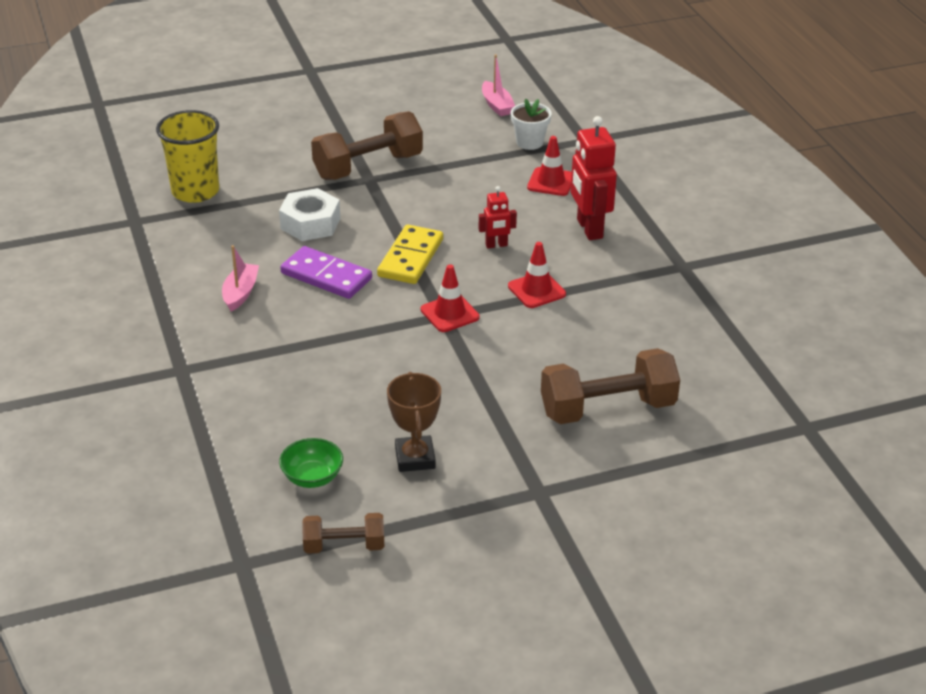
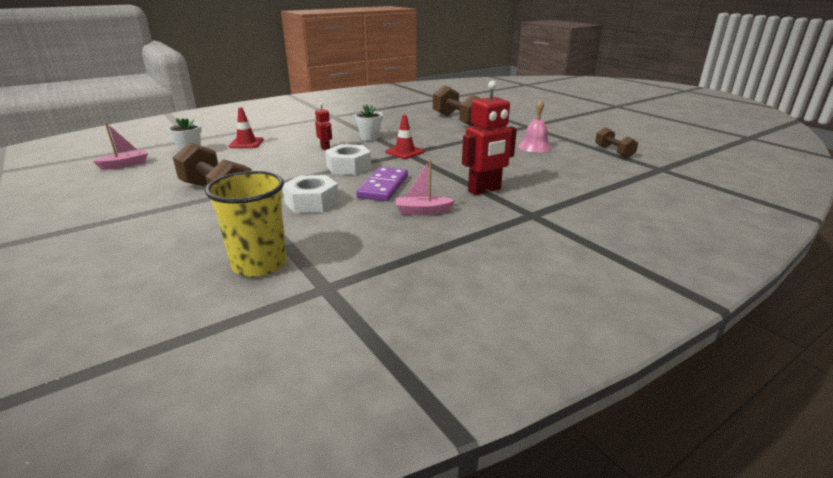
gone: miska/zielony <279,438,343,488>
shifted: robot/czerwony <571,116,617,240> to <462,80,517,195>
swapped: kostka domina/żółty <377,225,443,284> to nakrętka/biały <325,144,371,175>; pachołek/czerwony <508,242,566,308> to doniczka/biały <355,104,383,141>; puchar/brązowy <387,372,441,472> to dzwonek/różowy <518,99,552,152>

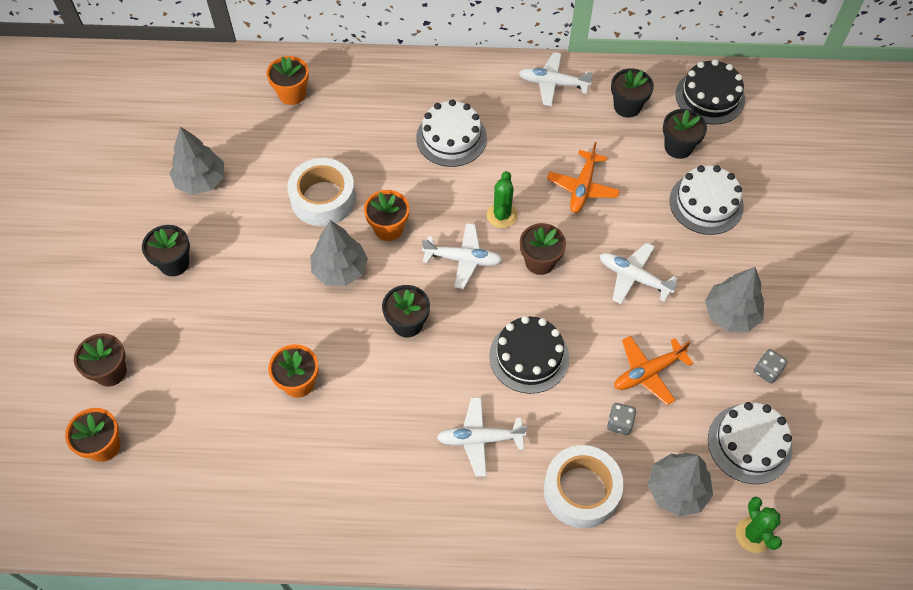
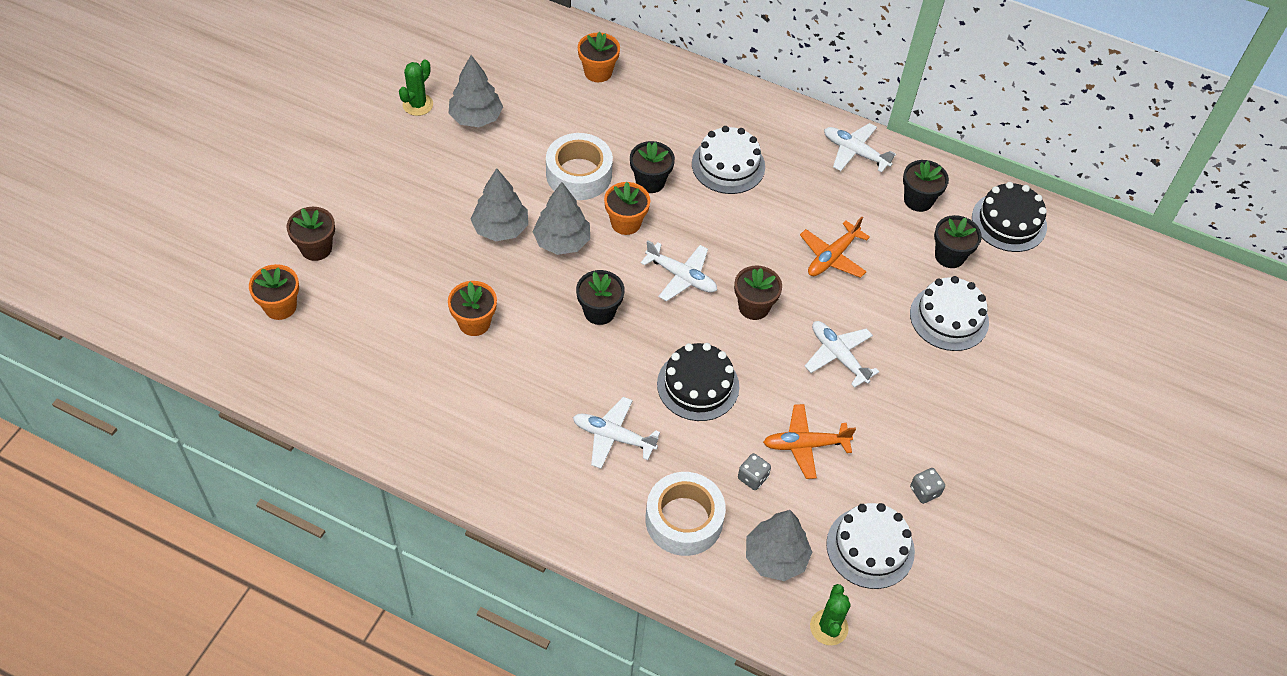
shifted: kaktus/zielony <487,171,518,228> to <399,59,433,116>; doniczka/czarny <142,225,190,276> to <630,141,675,193>; drzewko/szary <705,267,764,332> to <470,168,528,241>

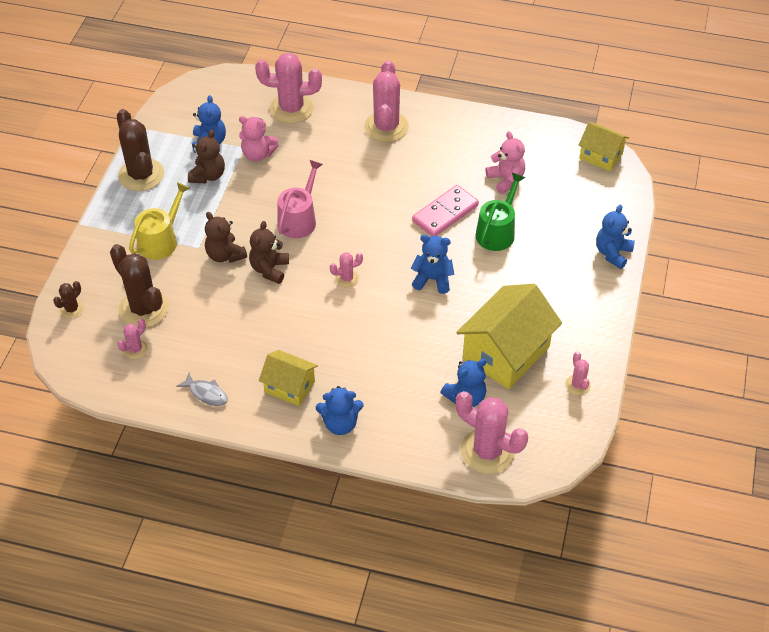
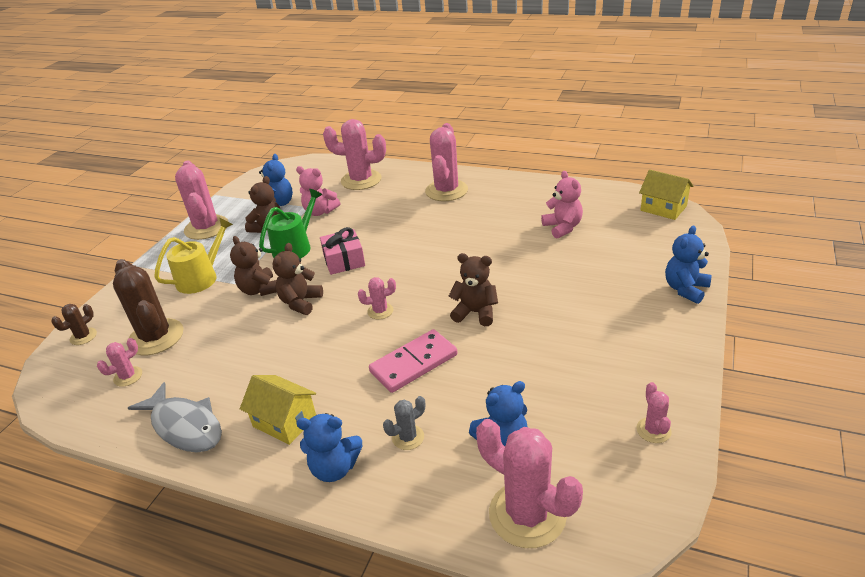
gone: domek/żółty <456,284,562,389>
new: kaktus/szary <383,396,425,450>
shifted: konewka/zielony <476,173,525,251> to <259,189,323,259>; kostka domina/różowy <412,185,479,236> to <369,329,457,393>
swapped: konewka/różowy <277,160,323,238> to prezent/różowy <320,227,365,275>
repainted: kaktus/brązowy <117,109,164,191> to kaktus/różowy <175,161,229,240>; miś/niebieski <411,235,454,294> to miś/brązowy <449,253,498,326>
scaled: ryba/szary <176,373,228,406> = <128,382,222,452> x1.77

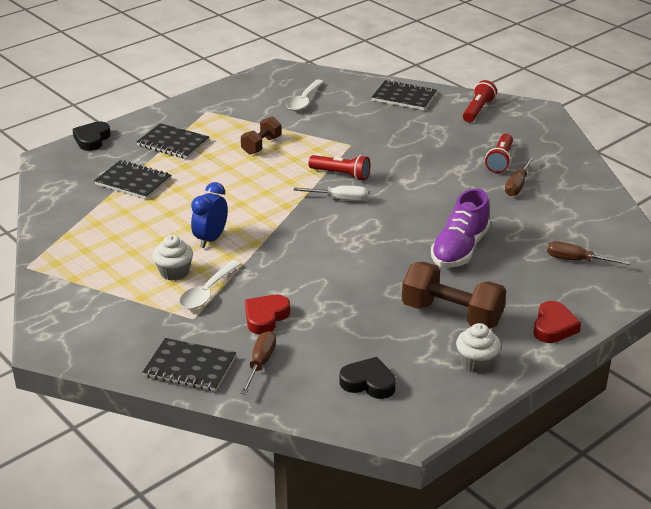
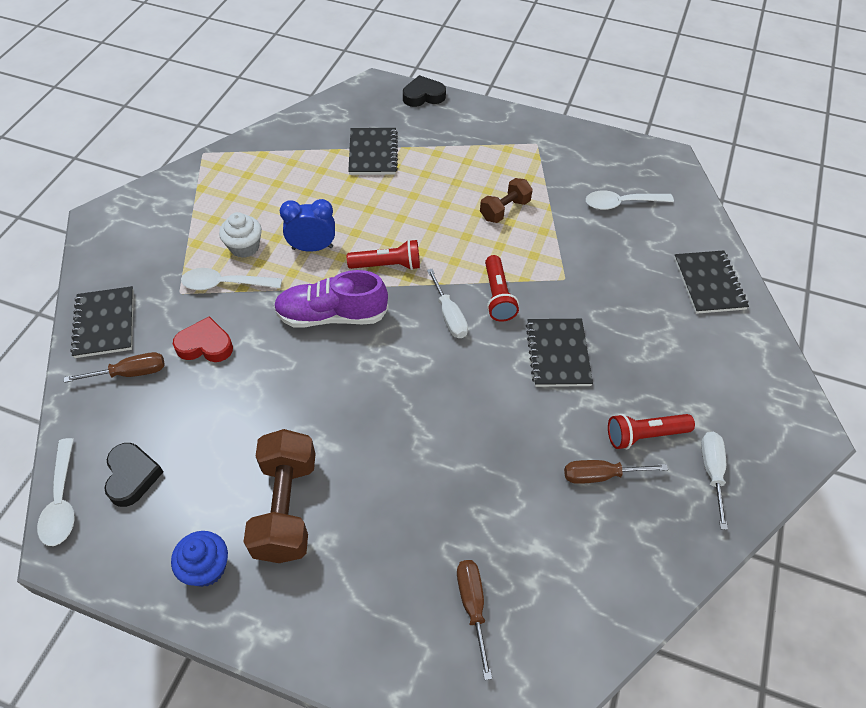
gone: serce/czerwony <534,301,581,343>
new: śrubokręt/biały <701,432,728,530>; łyżka/biały <37,438,75,546>
shifted: latarka/czerwony <463,80,497,122> to <347,240,420,270>; zeszyt/czarny <137,123,209,159> to <526,319,593,387>; but/fioletowy <431,189,490,268> to <274,270,389,328>
repainted: muffinka/biały <456,323,501,373> to muffinka/niebieski <171,531,228,587>
rotated: hantel/brązowy <241,117,281,154> = <480,178,533,223> 45 degrees counterclockwise

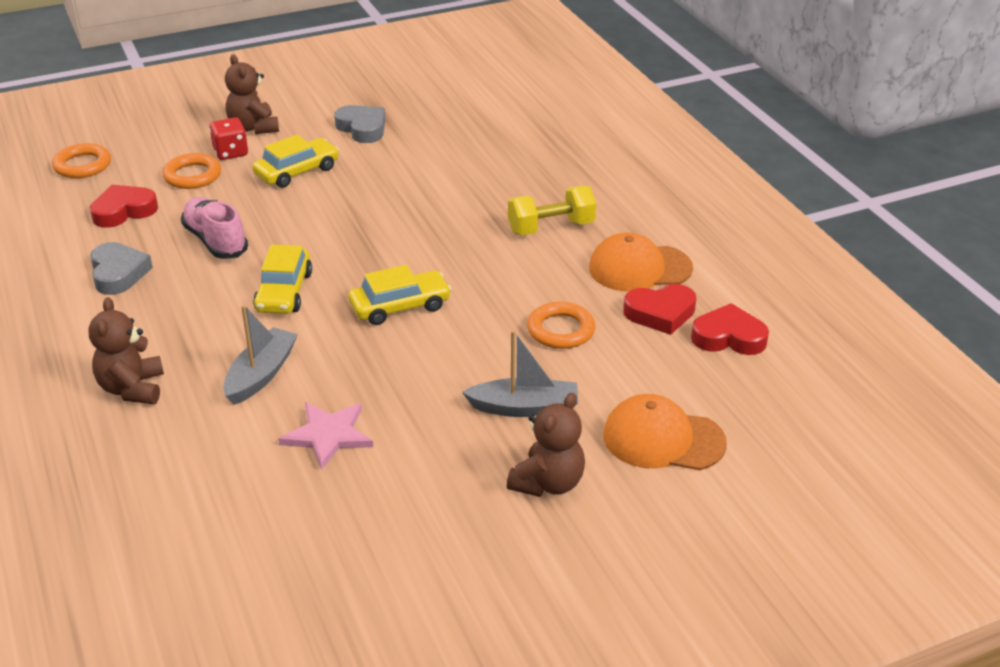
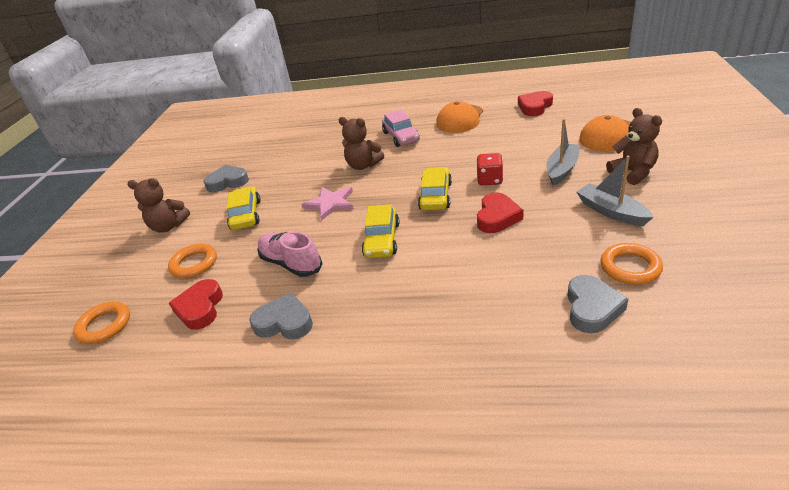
new: serce/szary <567,275,628,333>
shifted: kostka do gry/czerwony <209,117,248,160> to <477,153,503,185>; serce/czerwony <623,284,696,335> to <477,193,524,233>; miś/brązowy <89,297,164,404> to <339,117,384,170>; pierścień/pomarańczowy <527,302,595,349> to <601,243,663,285>; łódka/szary <223,305,298,405> to <576,156,654,226>; gwiazda/różowy <278,402,373,470> to <301,187,354,221>
swapped: hantel/żółty <508,186,596,235> to samochód/różowy <382,110,420,147>
rotated: but/różowy <181,197,248,259> = <257,232,323,277> 45 degrees clockwise; samochód/żółty <253,245,312,314> = <362,204,400,258> 60 degrees clockwise

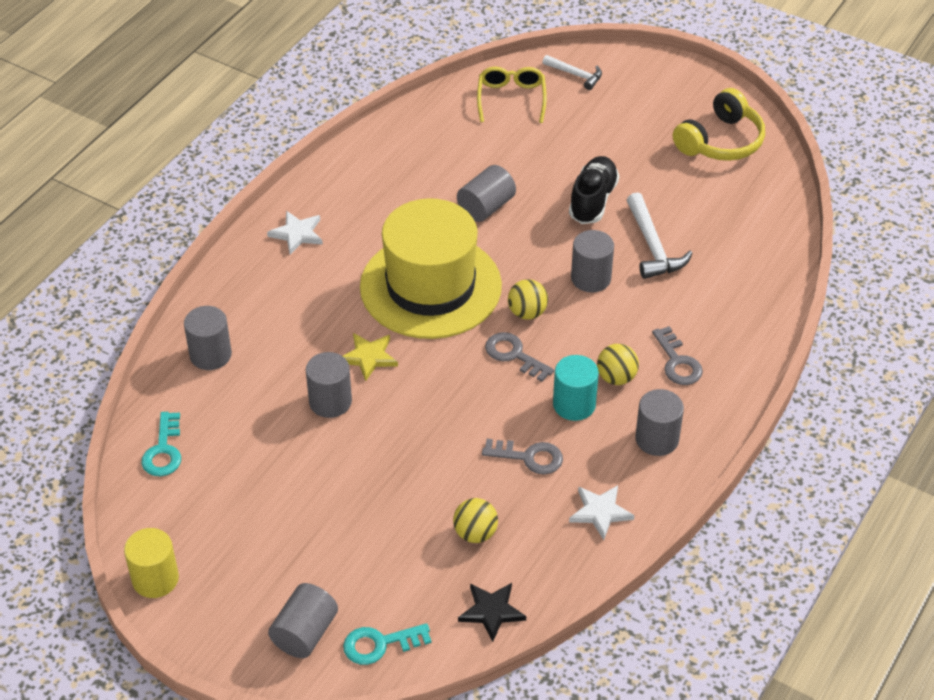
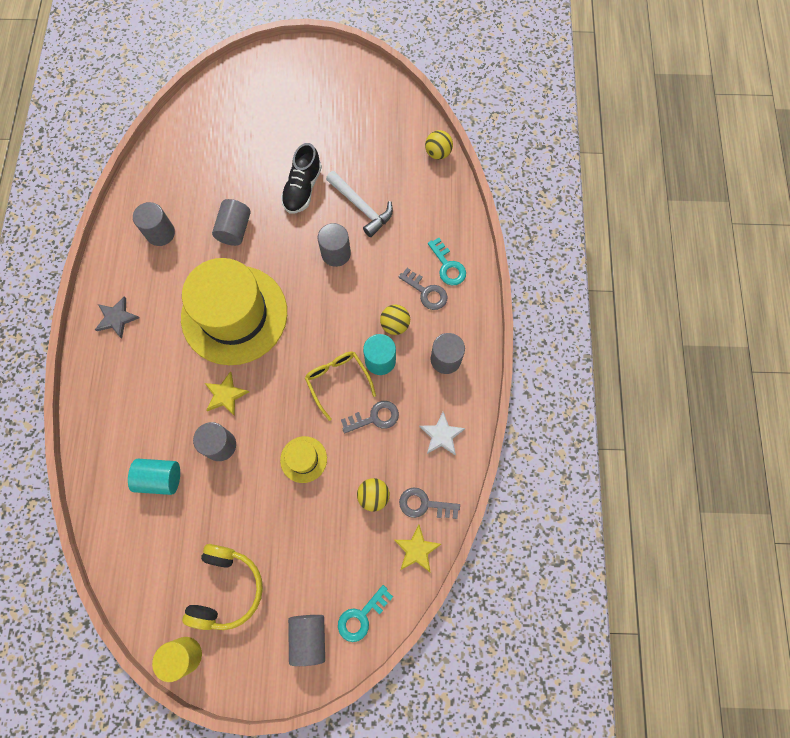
gone: młotek/biały <543,55,602,90>
new: kapelusz/żółty <280,436,327,483>; walec/turkusowy <128,459,180,495>
shifted: okulary/żółty <477,67,547,123> to <305,351,376,421>; słuchawki/żółty <673,88,765,161> to <182,544,263,630>; piłka/żółty <508,279,548,320> to <425,130,453,160>; walec/szary <184,306,232,370> to <133,202,175,246>; klucz/szary <485,332,554,382> to <399,487,460,519>; klucz/turkusowy <141,412,181,476> to <428,238,466,285>
repainted: gwiazda/biały <267,211,323,255> to gwiazda/szary <95,296,139,339>; gwiazda/czarny <458,583,526,642> to gwiazda/żółty <394,525,441,573>
rotated: but/czarny <569,156,619,224> = <281,143,322,214> 150 degrees counterclockwise

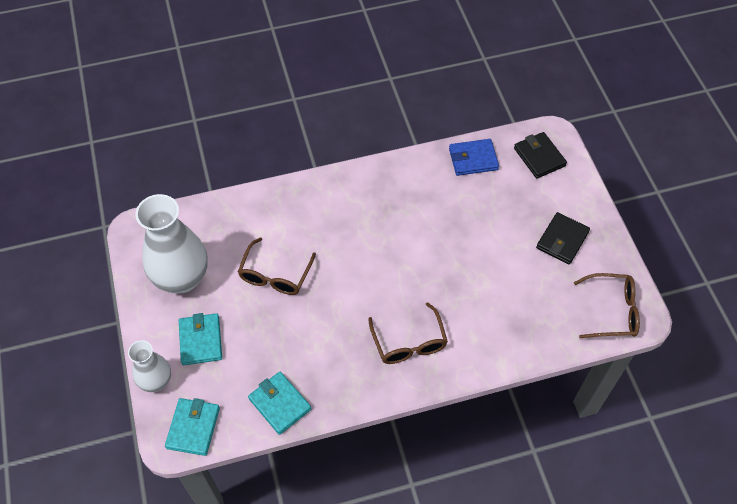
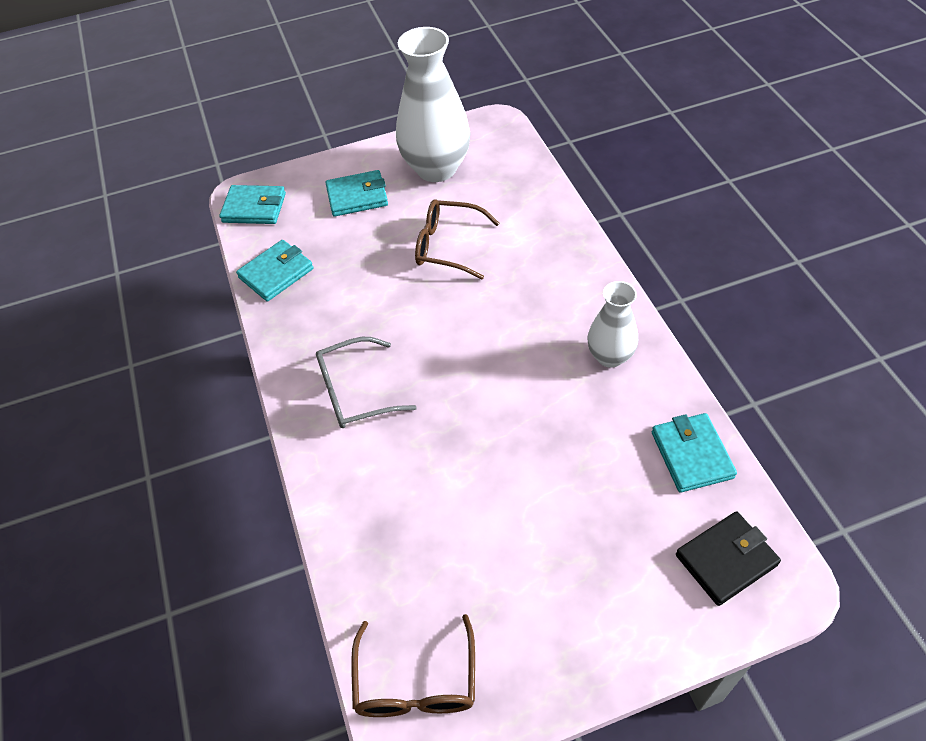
gone: portfel/czarny <536,212,590,264>
shifted: wazon/biały <128,340,171,392> to <587,281,638,368>
repainted: portfel/niebieski <449,139,499,176> to portfel/turkusowy <652,413,737,493>; okulary/brązowy <368,302,448,364> to okulary/szary <316,337,417,428>

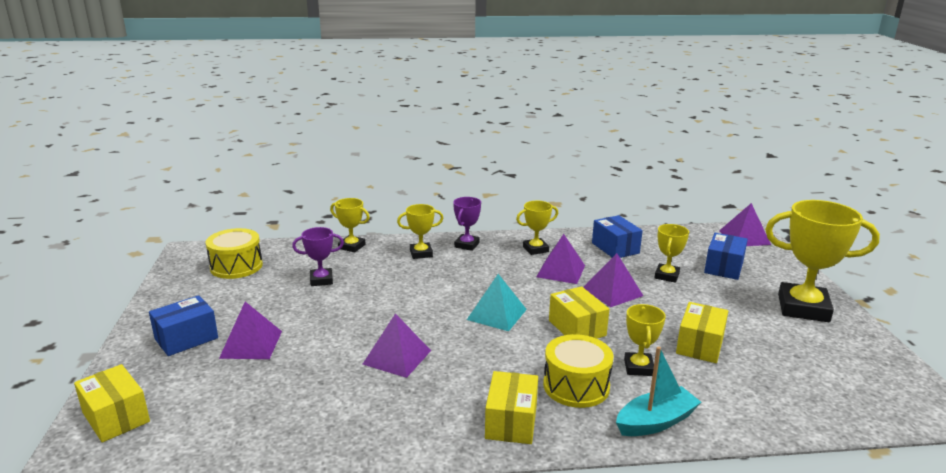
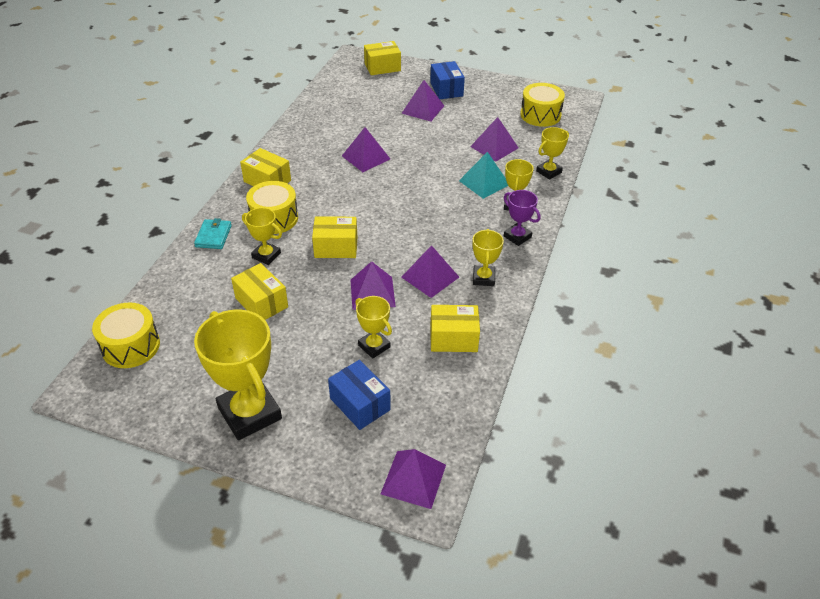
new: bęben/żółty <92,303,160,368>
shifted: piramida/turkusowy <467,274,527,331> to <459,152,508,199>
swapped: puchar/fioletowy <292,227,344,286> to piramida/fioletowy <470,117,519,162>; łódka/turkusowy <616,346,701,436> to portfel/turkusowy <194,218,232,249>
repainted: pudełko/niebieski <592,215,643,258> to pudełko/żółty <430,305,480,352>
rotated: puchar/żółty <765,200,880,322> = <194,310,282,440> 75 degrees counterclockwise

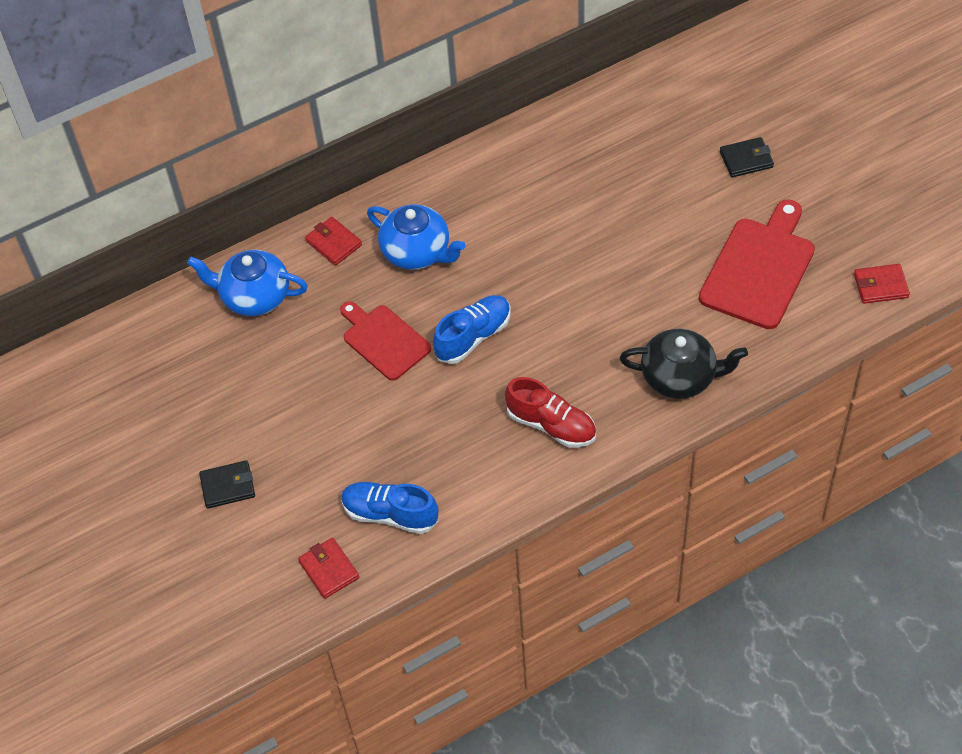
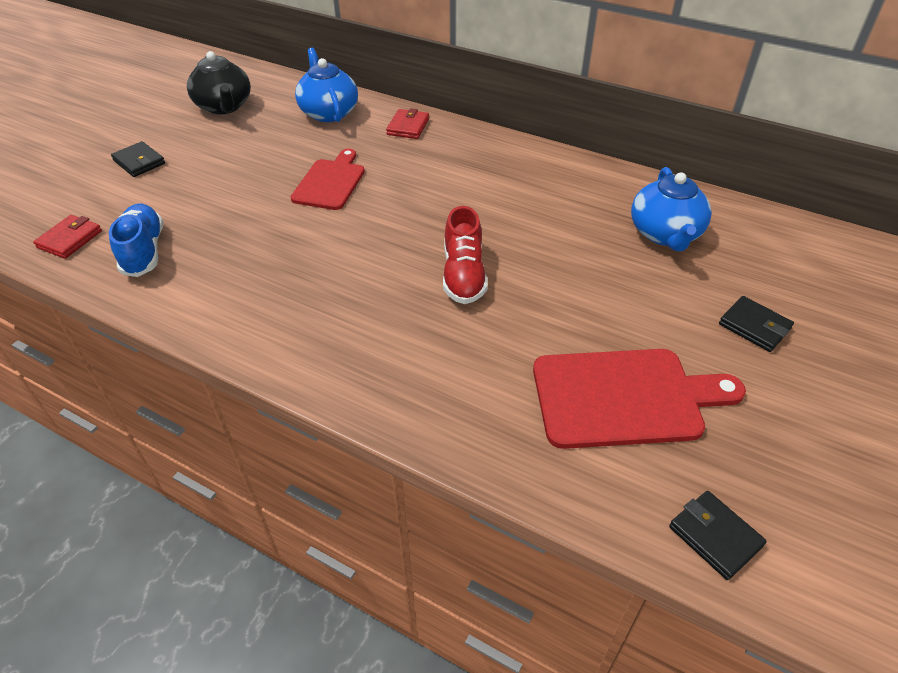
gone: but/niebieski <433,295,511,364>
shifted: imbryk/niebieski <367,204,466,270> to <631,167,712,251>; imbryk/czarny <619,329,748,399> to <187,51,251,114>; but/czerwony <505,377,596,448> to <443,206,488,304>
repainted: portfel/czerwony <854,264,910,304> to portfel/czarny <669,491,767,580>

